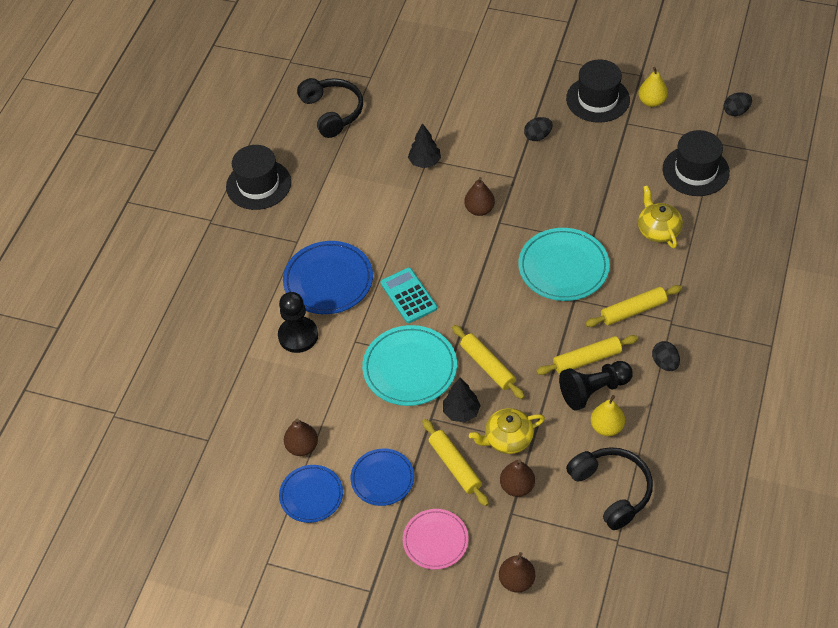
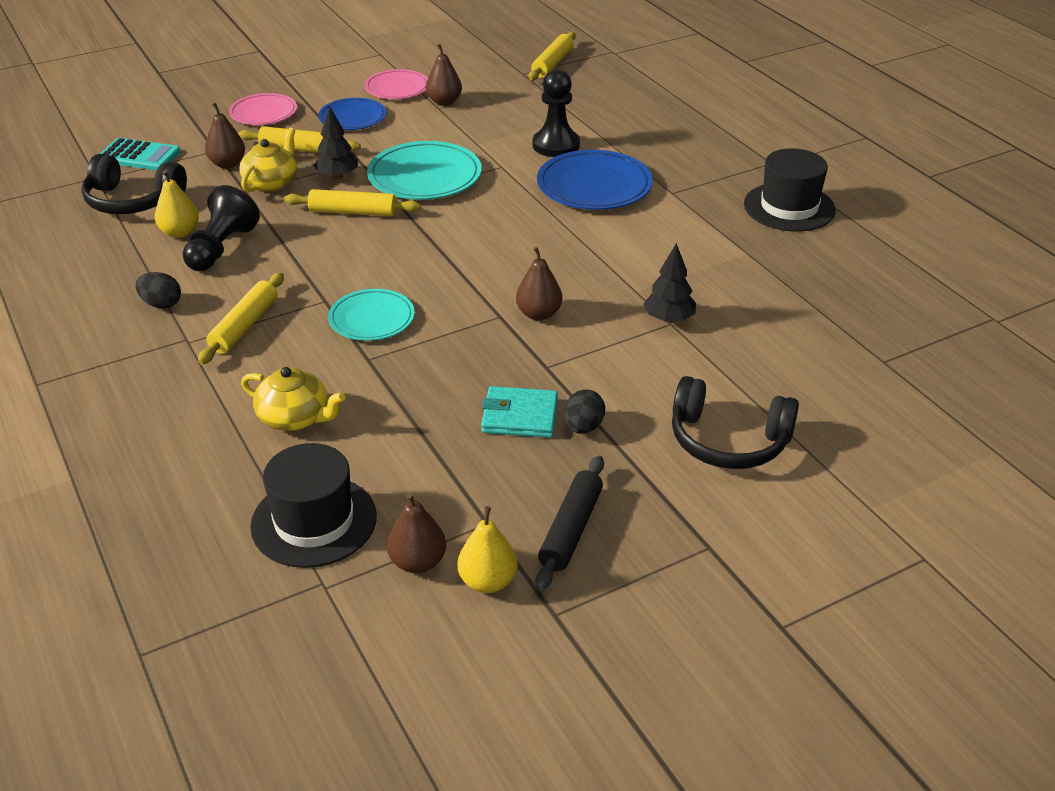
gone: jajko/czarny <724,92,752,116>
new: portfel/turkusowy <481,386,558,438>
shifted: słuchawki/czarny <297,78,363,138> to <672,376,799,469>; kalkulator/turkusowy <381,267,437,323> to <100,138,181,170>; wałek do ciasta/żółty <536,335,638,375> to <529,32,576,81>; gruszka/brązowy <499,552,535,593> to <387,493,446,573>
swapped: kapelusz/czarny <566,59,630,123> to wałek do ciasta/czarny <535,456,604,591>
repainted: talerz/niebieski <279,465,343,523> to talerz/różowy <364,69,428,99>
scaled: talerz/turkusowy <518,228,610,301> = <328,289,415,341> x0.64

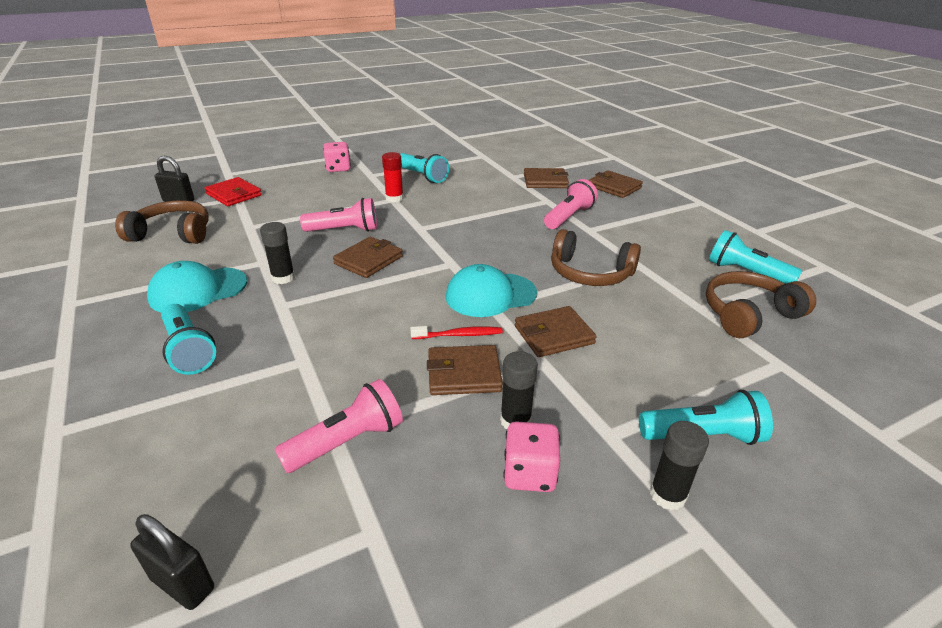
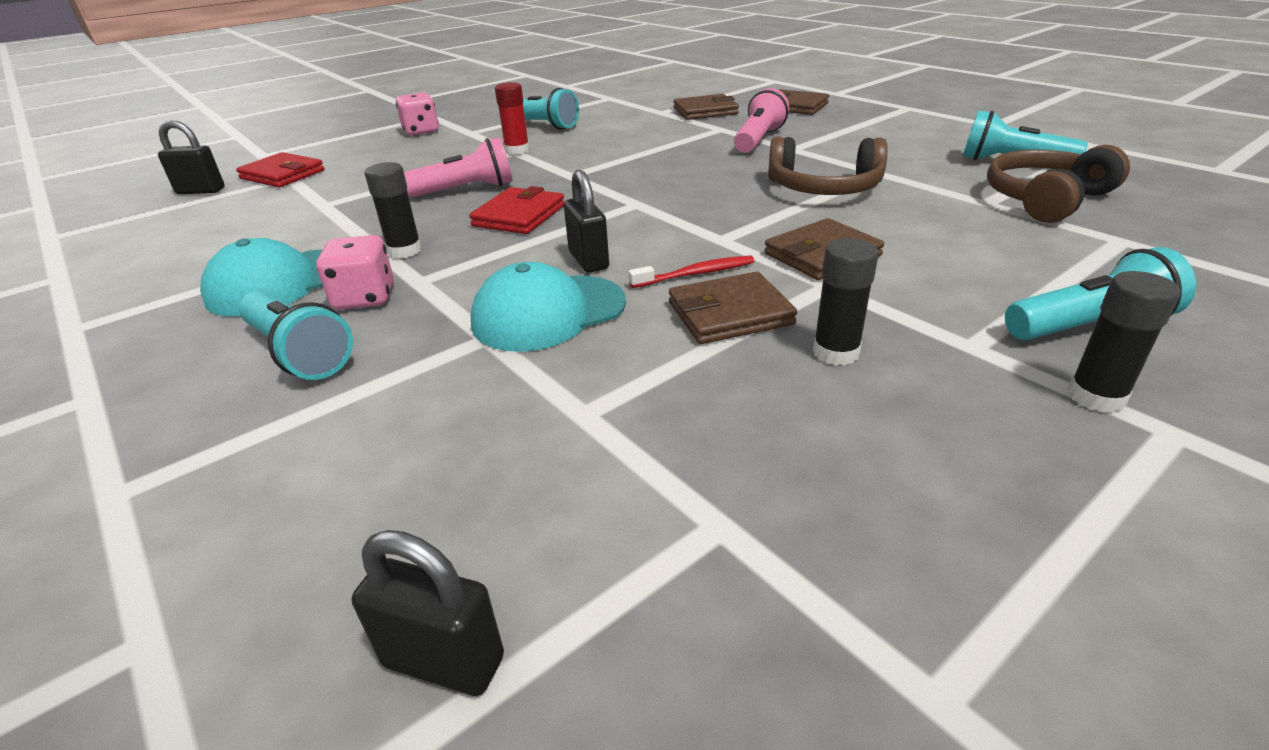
gone: słuchawki/brązowy <115,200,209,244>; latarka/różowy <274,379,403,473>
new: kłódka/czarny <564,170,609,273>
shifted: czapka/turkusowy <446,264,537,317> to <471,262,626,352>; kostka do gry/różowy <503,421,560,492> to <316,235,394,310>
repainted: portfel/brązowy <333,237,403,278> to portfel/czerwony <469,186,564,234>

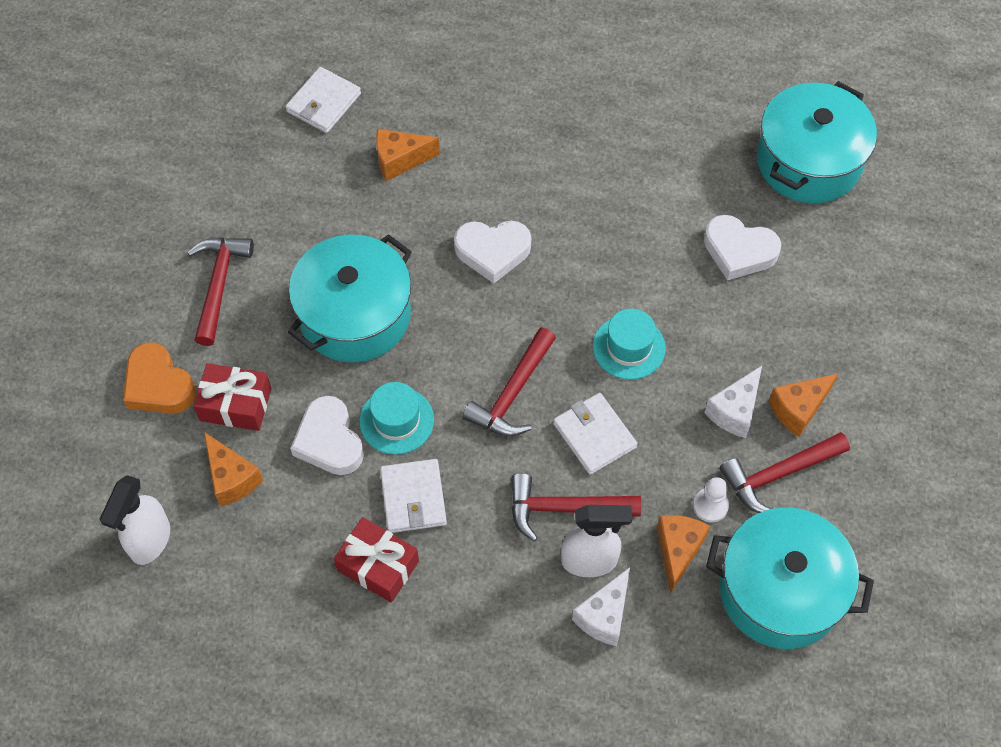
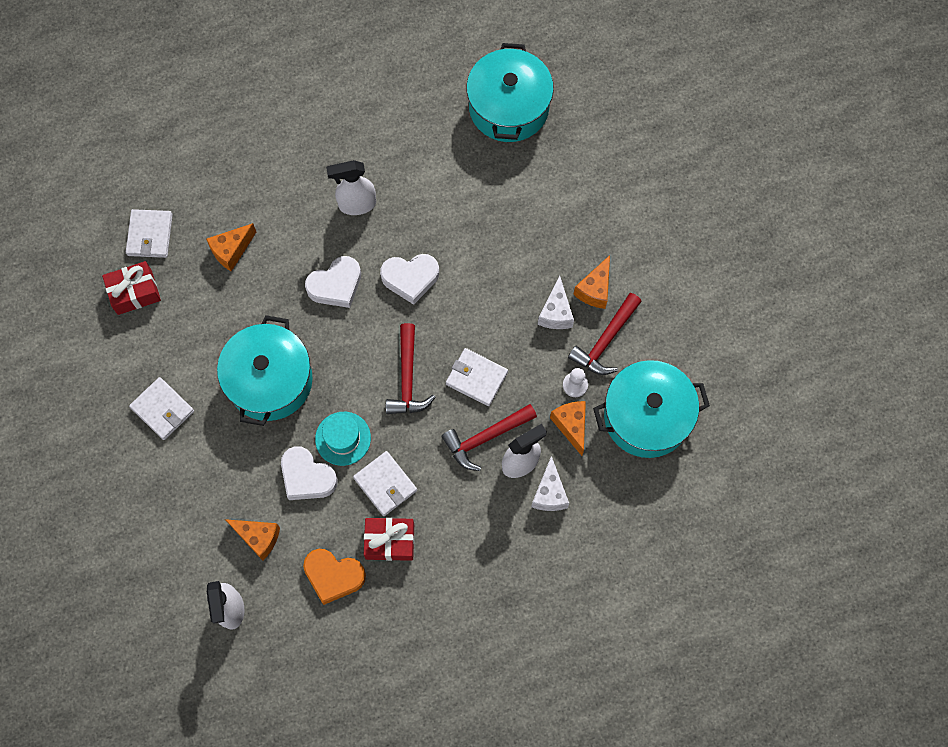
gone: kapelusz/turkusowy <593,309,666,380>
new: spryskiwacz/biały <326,160,376,215>
shifted: serce/biały <704,215,781,280> to <380,254,439,305>; serce/pomarańczowy <123,342,196,414> to <303,549,366,605>; prezent/czerwony <193,363,271,431> to <102,261,161,315>
swapped: młotek/czerwony <187,238,254,346> to portfel/biały <129,377,194,440>

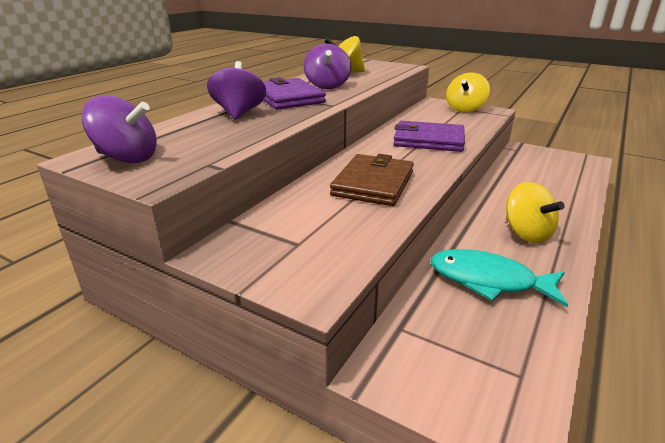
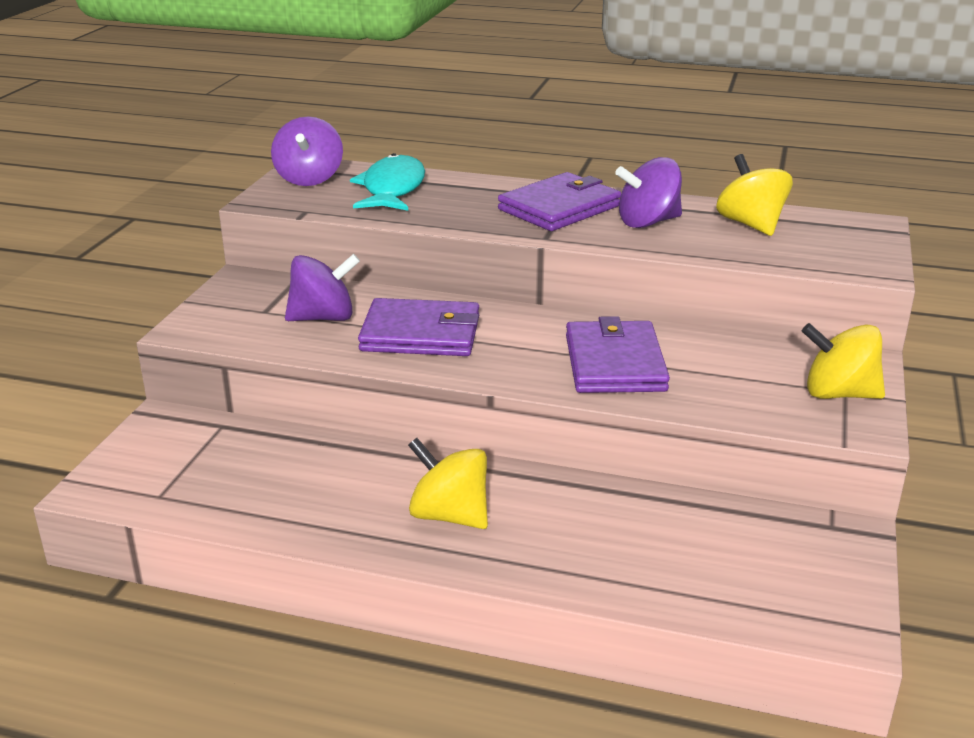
shifted: bączek/fioletowy <207,61,266,120> to <285,254,360,321>; ryba/turkusowy <431,249,568,307> to <350,153,425,211>
repainted: portfel/brązowy <330,154,414,206> to portfel/fioletowy <358,298,479,356>
rotated: bączek/żółty <506,182,565,243> = <408,438,488,529> 75 degrees clockwise

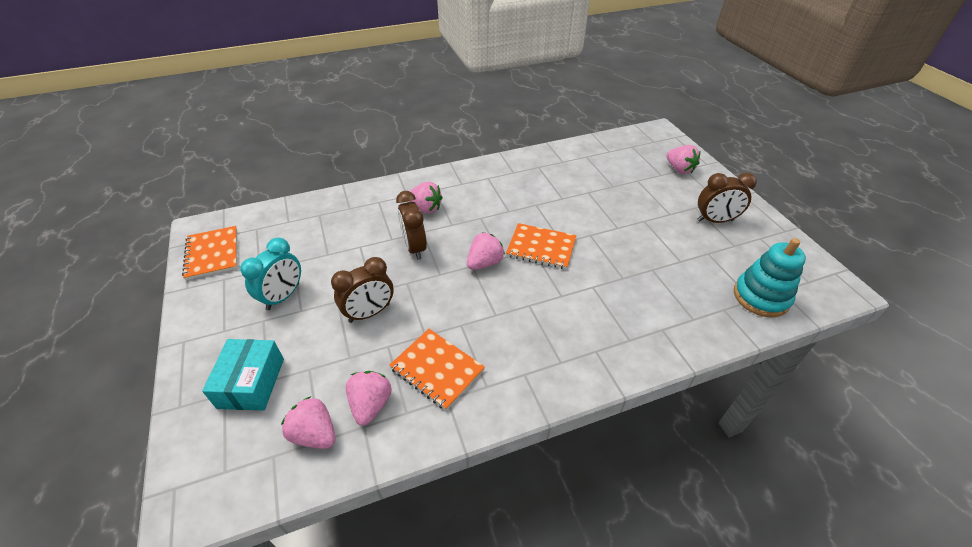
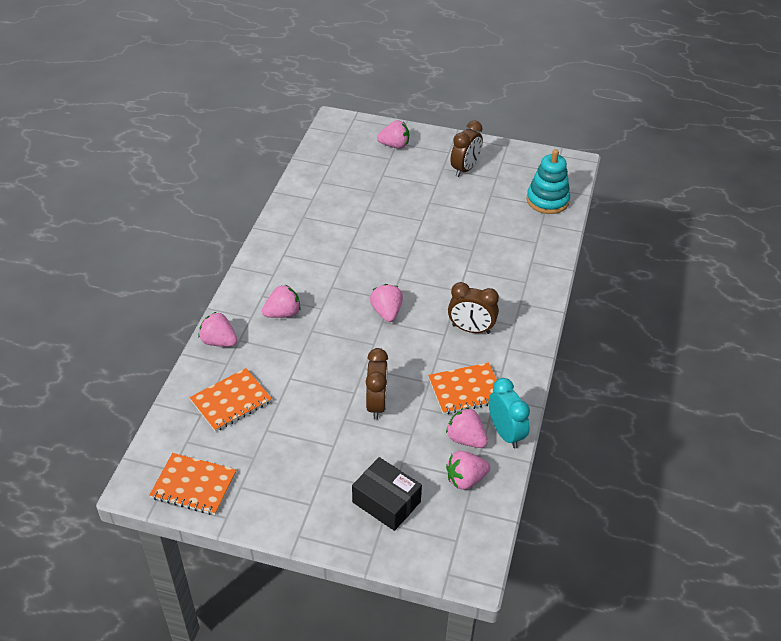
new: truskawka/różowy <198,312,238,347>
shifted: budzik/brązowy <396,191,427,260> to <448,282,499,334>; zeszyt/pomarańczowy <506,223,576,269> to <190,368,272,432>; budzik/turkusowy <240,237,301,310> to <489,378,530,448>
repainted: pudełko/turkusowy <202,339,284,411> to pudełko/czarny <352,457,422,531>

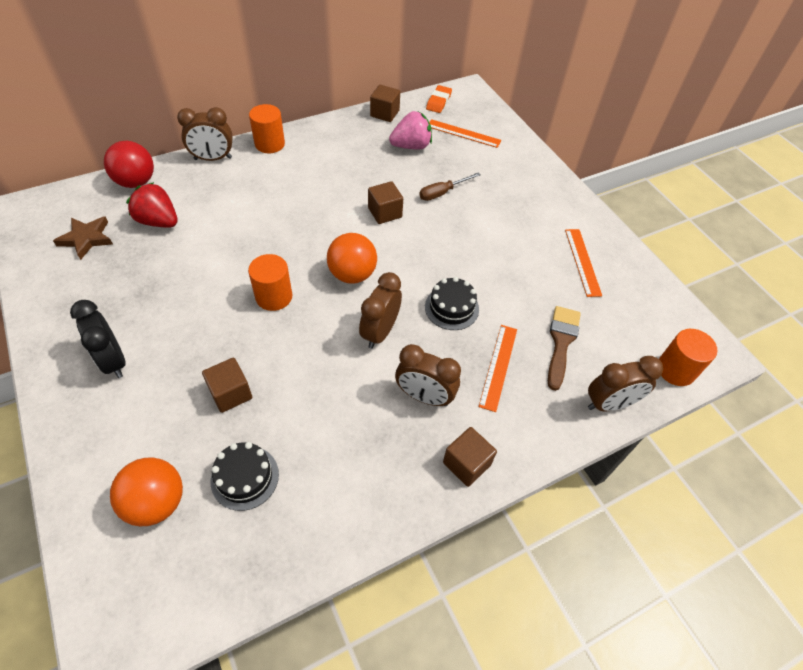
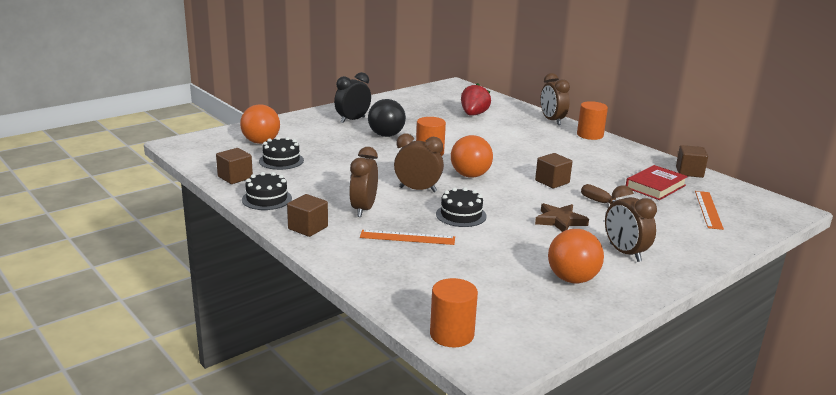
gone: gumka do mazania/pomarańczowy <426,85,452,113>; piłka/czerwony <104,141,154,188>; pędzel/brązowy <548,306,581,391>
new: piłka/czarny <368,99,406,137>; tort/czarny <242,172,292,210>
shifted: gwiazda/brązowy <53,216,113,260> to <535,203,589,232>; budzik/brązowy <588,356,663,411> to <605,185,657,262>; sześcian/brązowy <202,358,252,413> to <216,148,253,184>
swapped: truskawka/różowy <389,111,432,149> to książka/czerwony <626,165,688,200>; linijka/pomarańczowy <565,229,602,297> to piłka/pomarańczowy <548,229,604,283>

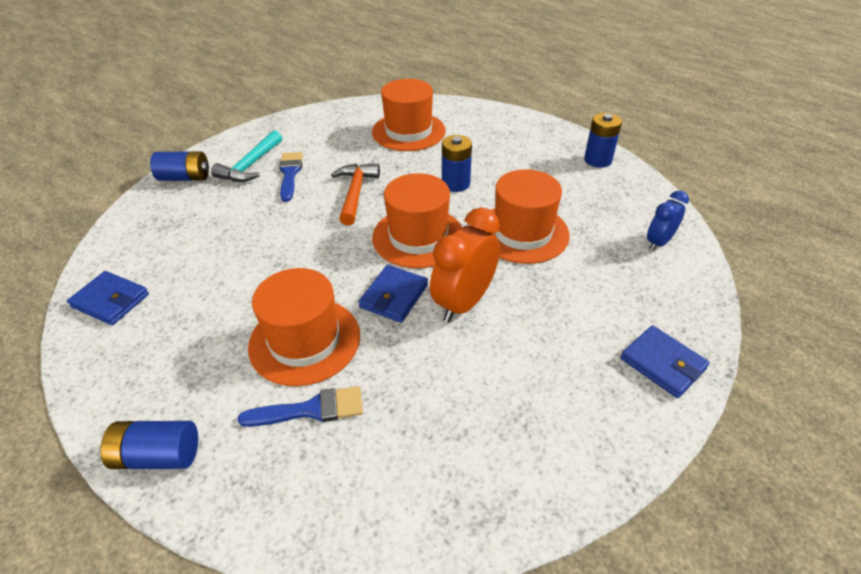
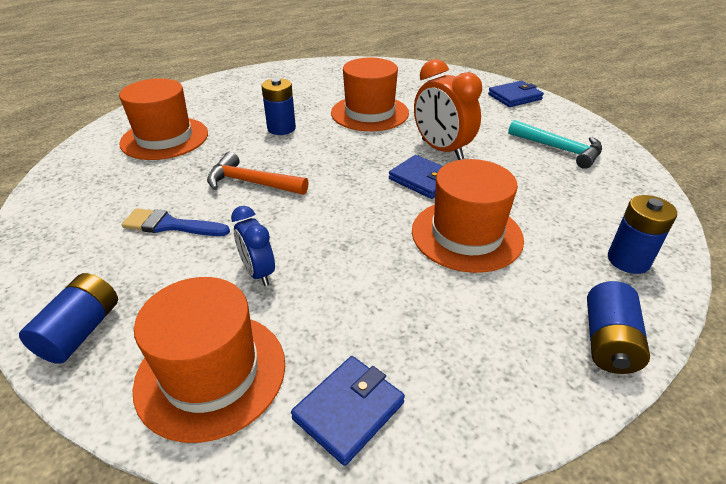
gone: pędzel/niebieski <238,386,363,427>
shifted: bateria/niebieski <584,113,622,168> to <608,195,677,274>; młotek/turkusowy <211,130,282,182> to <508,120,602,169>; kapelusz/pomarańczowy <372,173,462,268> to <133,277,285,443>; budzik/niebieski <647,190,689,251> to <231,206,275,286>

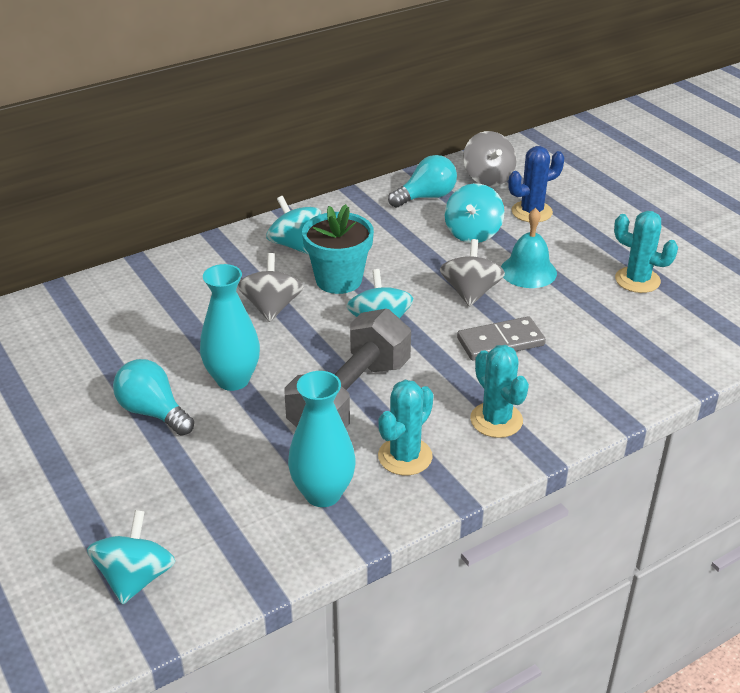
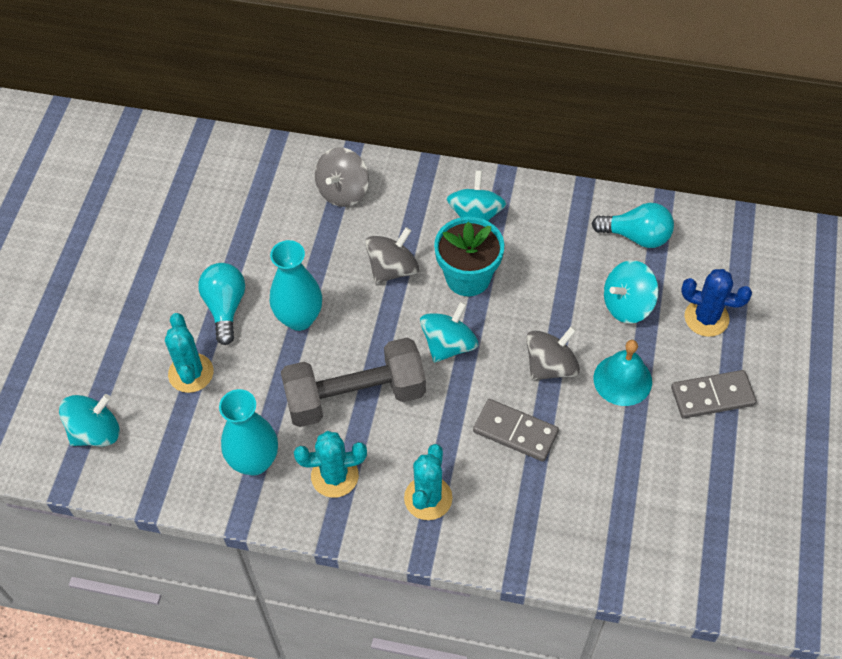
new: kostka domina/szary <671,370,757,419>
shifted: bączek/szary <463,131,517,186> to <315,147,369,207>; kaktus/turkusowy <614,211,678,293> to <165,313,213,393>

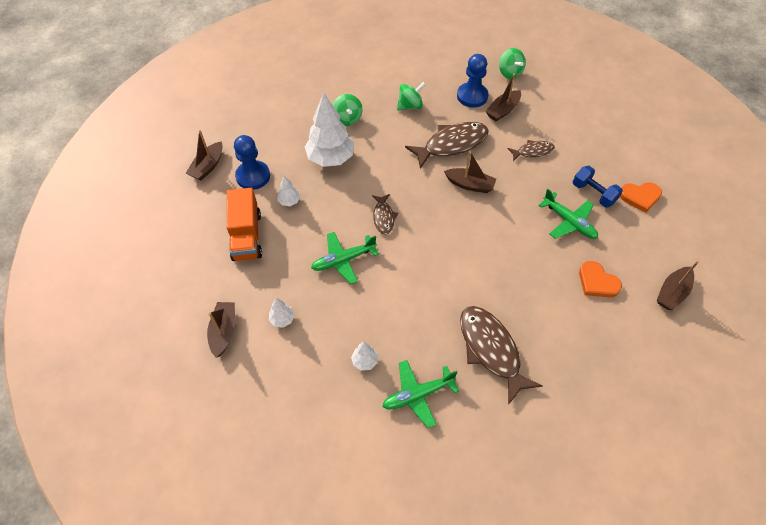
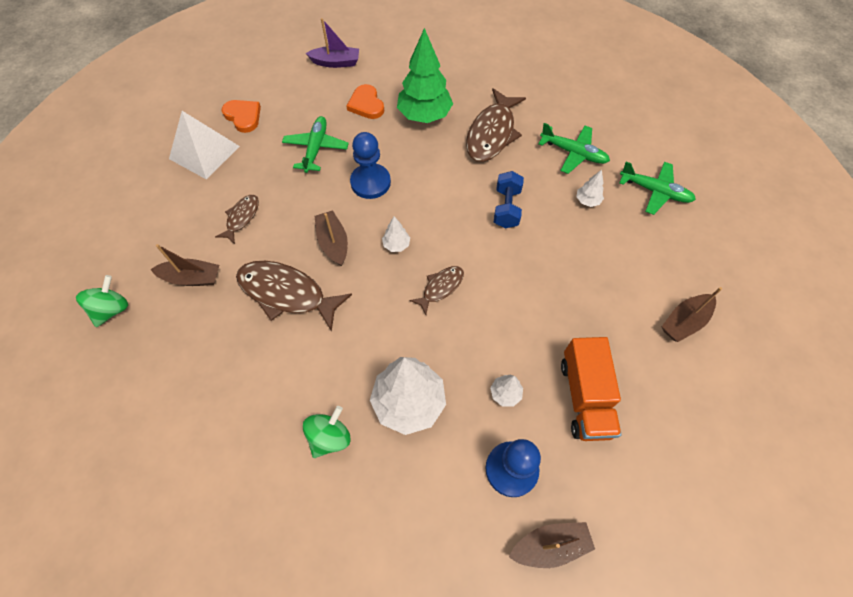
gone: bączek/zielony <397,82,426,111>
new: drzewko/zielony <397,28,453,123>; piramida/biały <169,111,240,179>
shifted: pionek/niebieski <457,54,488,108> to <350,132,391,199>; hantel/niebieski <573,166,623,208> to <494,171,524,228>; samolot/zielony <311,232,379,284> to <619,162,696,215>; drzewko/biały <269,298,295,328> to <382,216,410,252>
repainted: łódka/brązowy <657,260,699,310> to łódka/fioletowy <306,18,359,68>
rotated: ryba/brązowy <507,140,555,161> = <215,195,259,244> 75 degrees clockwise; ciężarówka/pomarańczowy <227,188,262,261> = <561,337,621,441> 135 degrees clockwise; serce/pomarańczowy <579,261,622,297> = <347,84,384,119> 150 degrees clockwise

